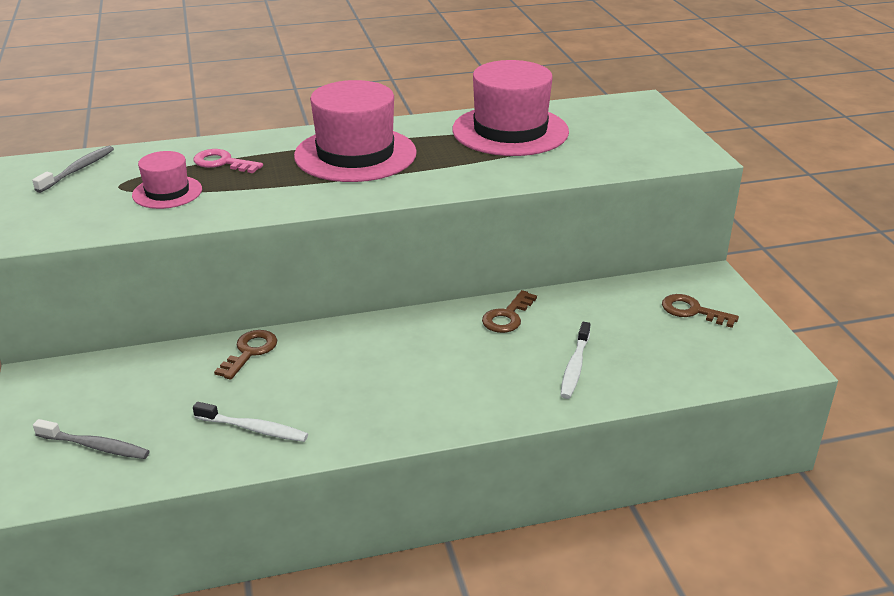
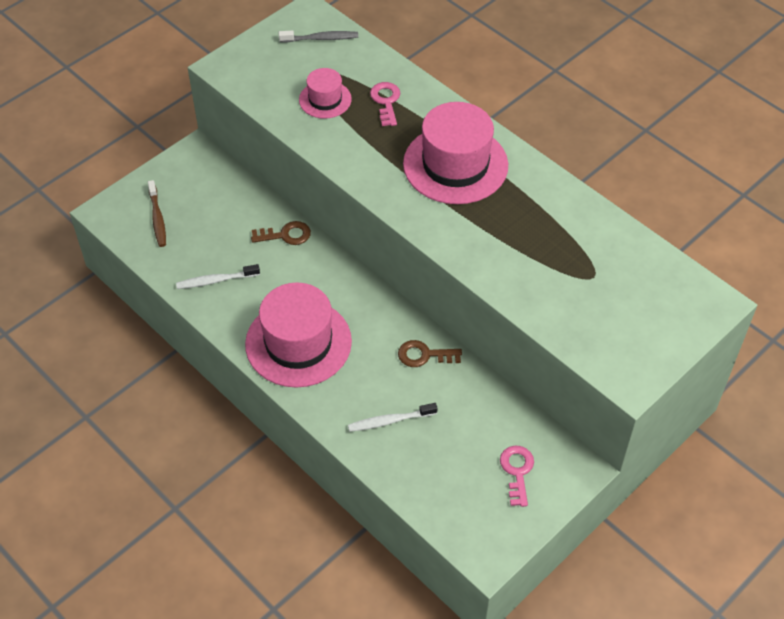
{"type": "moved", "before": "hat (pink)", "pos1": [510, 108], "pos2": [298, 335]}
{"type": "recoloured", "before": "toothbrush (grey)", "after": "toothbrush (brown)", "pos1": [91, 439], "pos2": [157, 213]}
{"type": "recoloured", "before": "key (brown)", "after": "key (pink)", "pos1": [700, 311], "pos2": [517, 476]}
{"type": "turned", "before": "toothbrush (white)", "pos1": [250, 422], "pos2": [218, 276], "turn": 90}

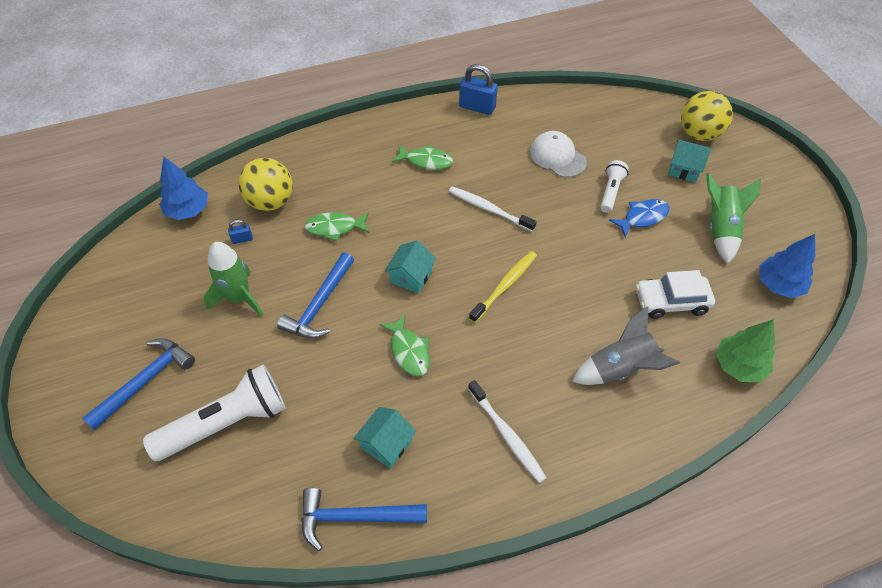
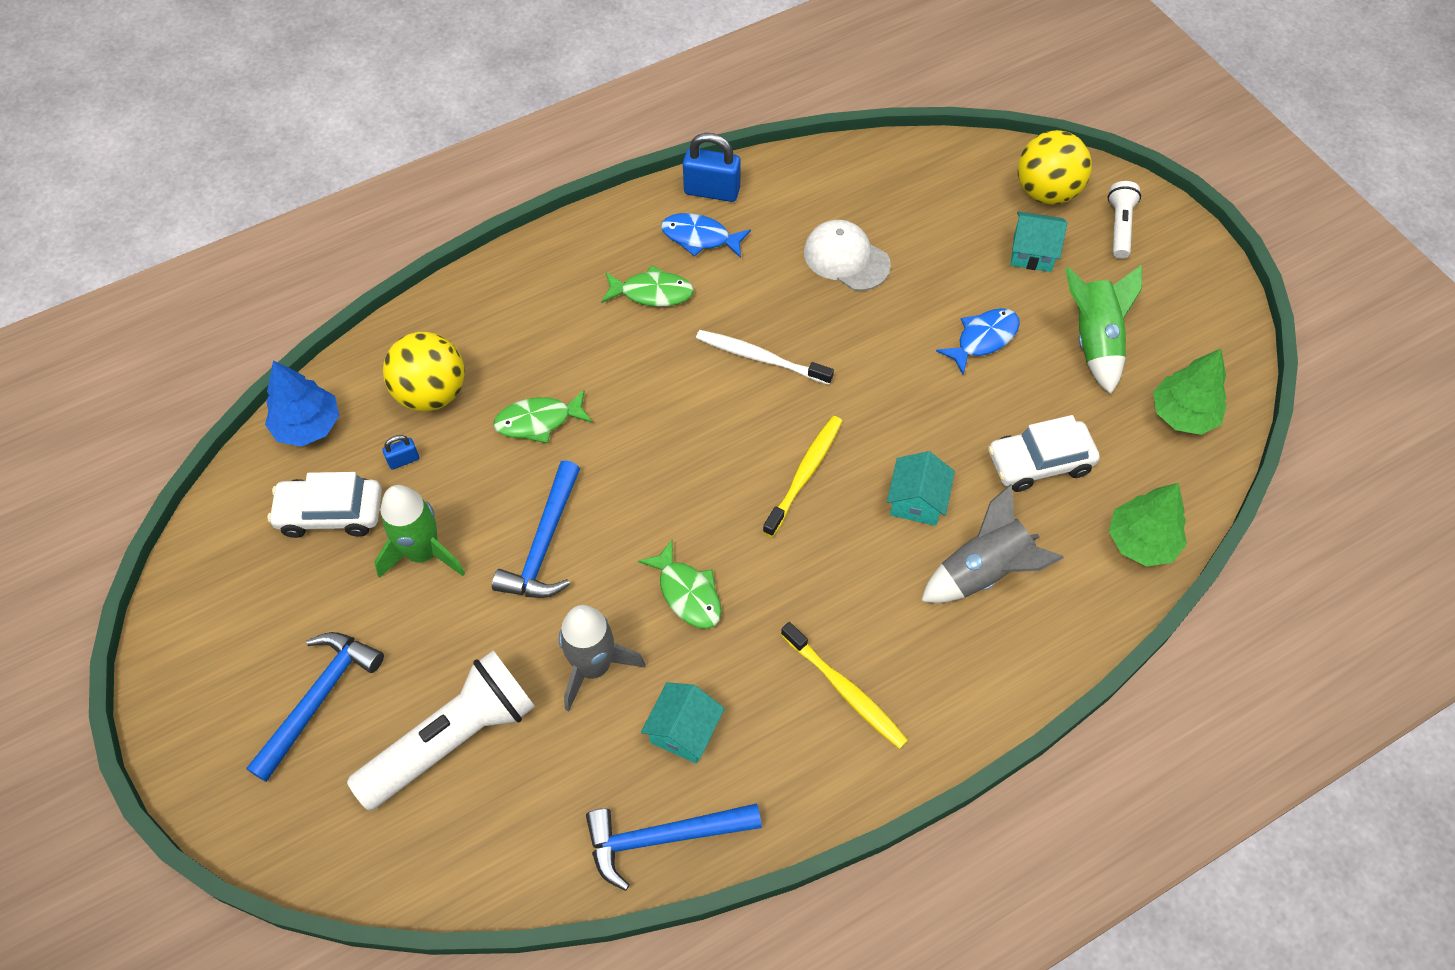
{"type": "added", "after": "car (white)", "pos2": [325, 505]}
{"type": "added", "after": "rocket (grey)", "pos2": [602, 658]}
{"type": "added", "after": "fish (blue)", "pos2": [706, 235]}
{"type": "moved", "before": "house (turquoise)", "pos1": [410, 267], "pos2": [921, 488]}
{"type": "moved", "before": "flashlight (white)", "pos1": [614, 186], "pos2": [1124, 220]}
{"type": "recoloured", "before": "toothbrush (white)", "after": "toothbrush (yellow)", "pos1": [507, 431], "pos2": [844, 685]}
{"type": "recoloured", "before": "tree (blue)", "after": "tree (green)", "pos1": [787, 266], "pos2": [1190, 392]}

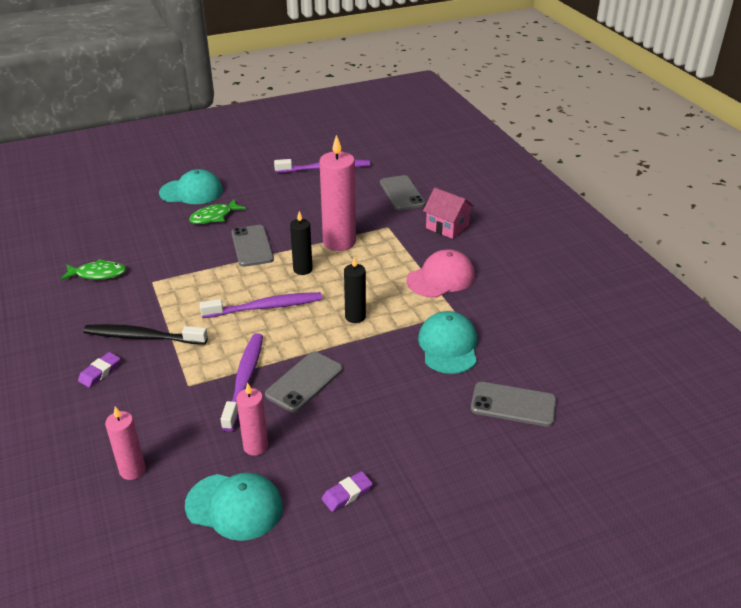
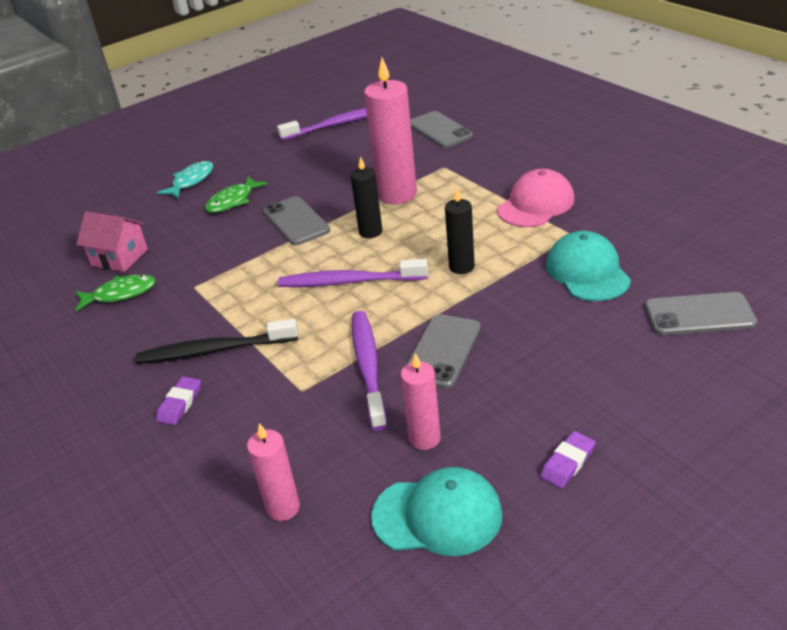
{"type": "moved", "before": "house (pink)", "pos1": [448, 213], "pos2": [112, 241]}
{"type": "replaced", "before": "cap (turquoise)", "after": "fish (turquoise)", "pos1": [191, 186], "pos2": [185, 179]}
{"type": "turned", "before": "toothbrush (purple)", "pos1": [261, 305], "pos2": [353, 273], "turn": -150}

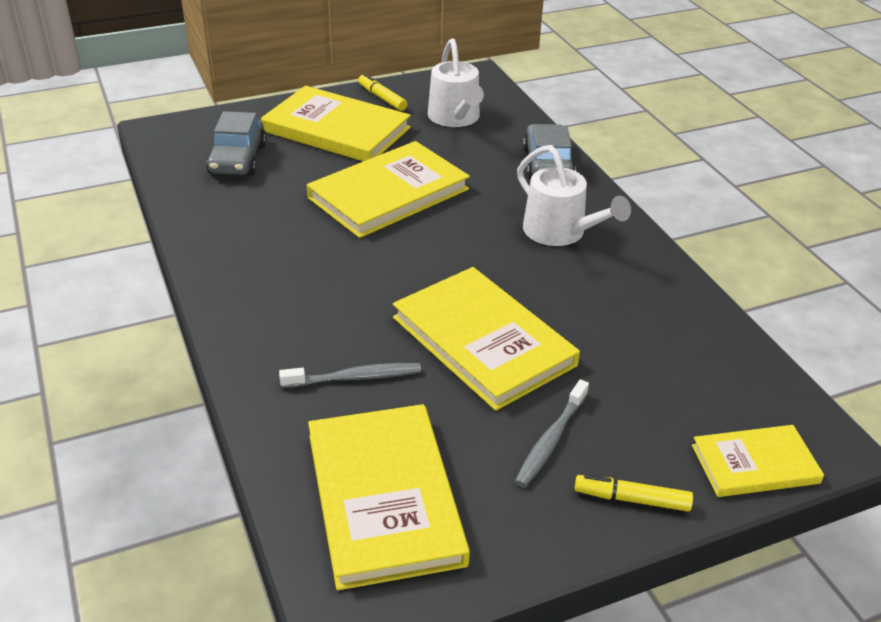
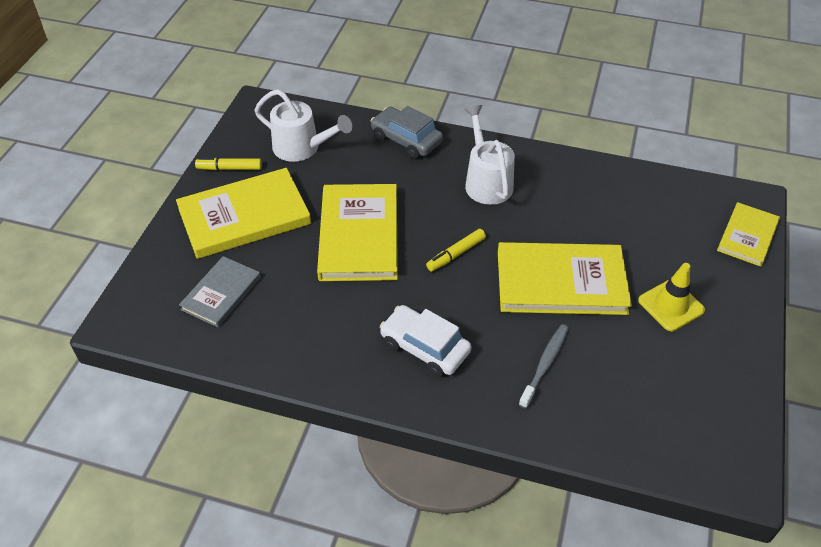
{"type": "removed", "before": "book (yellow)", "pos1": [389, 497]}
{"type": "added", "after": "car (white)", "pos2": [425, 341]}
{"type": "moved", "before": "marker (yellow)", "pos1": [634, 493], "pos2": [456, 250]}
{"type": "replaced", "before": "car (grey)", "after": "book (grey)", "pos1": [236, 143], "pos2": [220, 291]}
{"type": "replaced", "before": "toothbrush (grey)", "after": "traffic cone (yellow)", "pos1": [552, 433], "pos2": [671, 297]}
{"type": "turned", "before": "watering can (white)", "pos1": [574, 195], "pos2": [489, 155], "turn": -105}

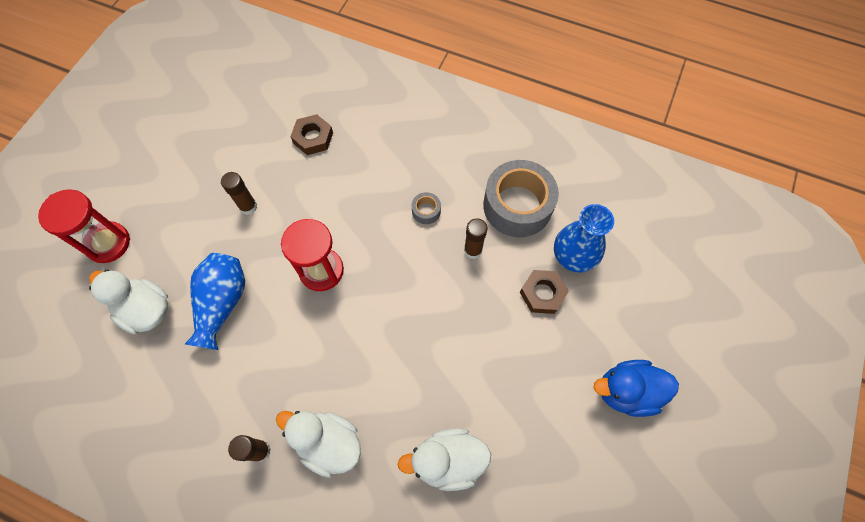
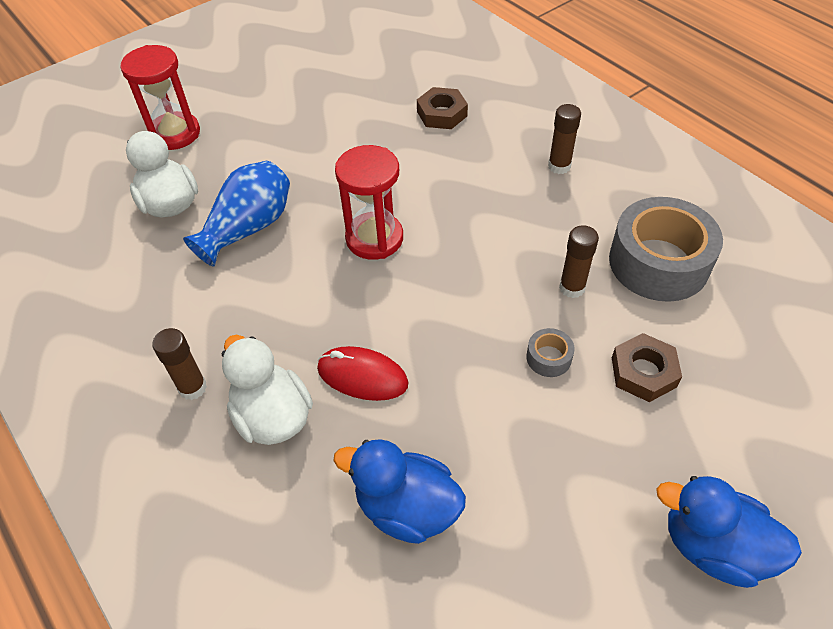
{"type": "removed", "before": "vase (blue)", "pos1": [584, 238]}
{"type": "added", "after": "mouse (red)", "pos2": [362, 373]}
{"type": "moved", "before": "glue stick (brown)", "pos1": [239, 193], "pos2": [564, 139]}
{"type": "moved", "before": "tape (grey)", "pos1": [426, 208], "pos2": [550, 352]}
{"type": "recoloured", "before": "duck (white)", "after": "duck (blue)", "pos1": [444, 459], "pos2": [400, 491]}

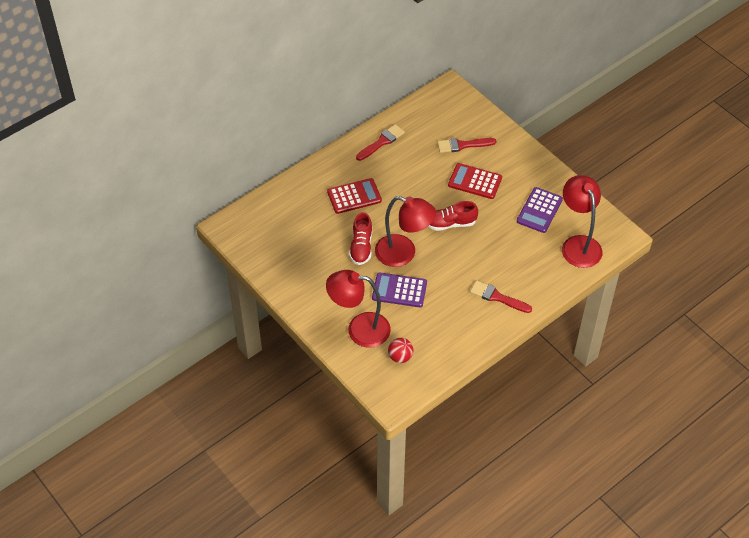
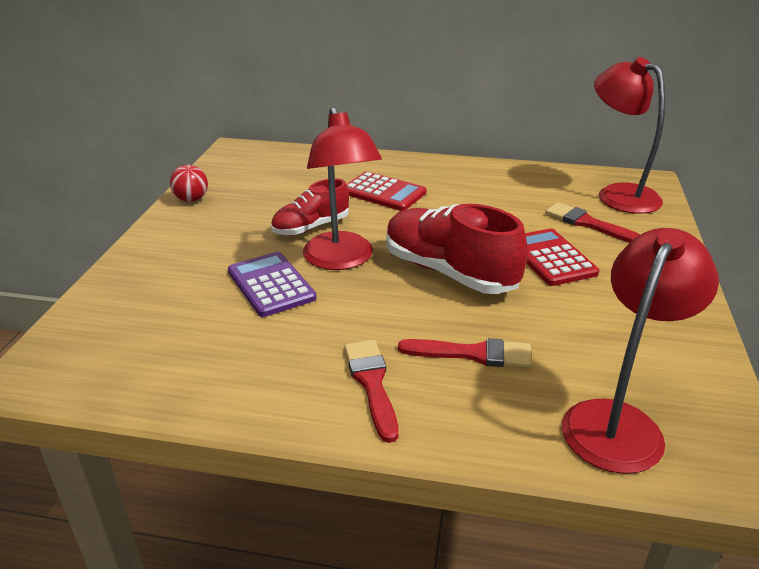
{"type": "removed", "before": "calculator (purple)", "pos1": [540, 210]}
{"type": "moved", "before": "lamp (red)", "pos1": [358, 309], "pos2": [629, 135]}
{"type": "moved", "before": "brush (red)", "pos1": [380, 142], "pos2": [465, 353]}
{"type": "moved", "before": "ball (red)", "pos1": [400, 350], "pos2": [189, 183]}
{"type": "resized", "before": "shoe (red)", "pos1": [453, 216], "pos2": [457, 249], "scale": 1.65}

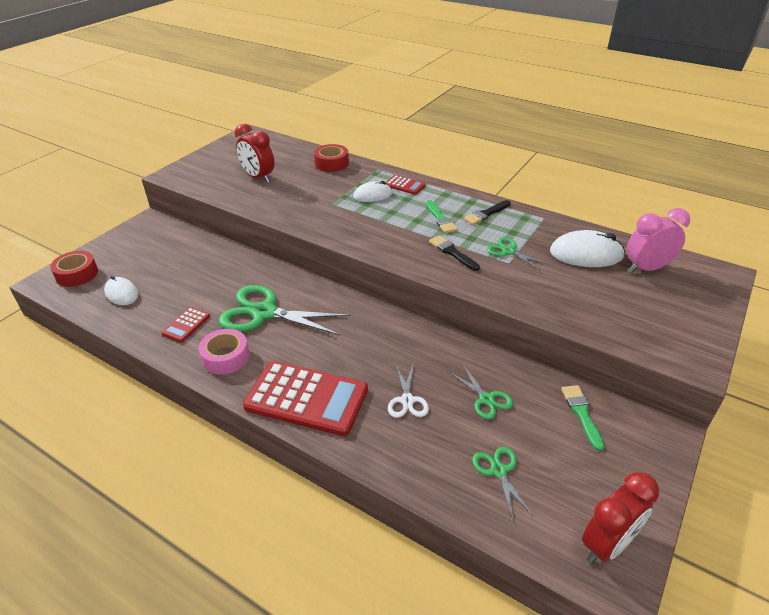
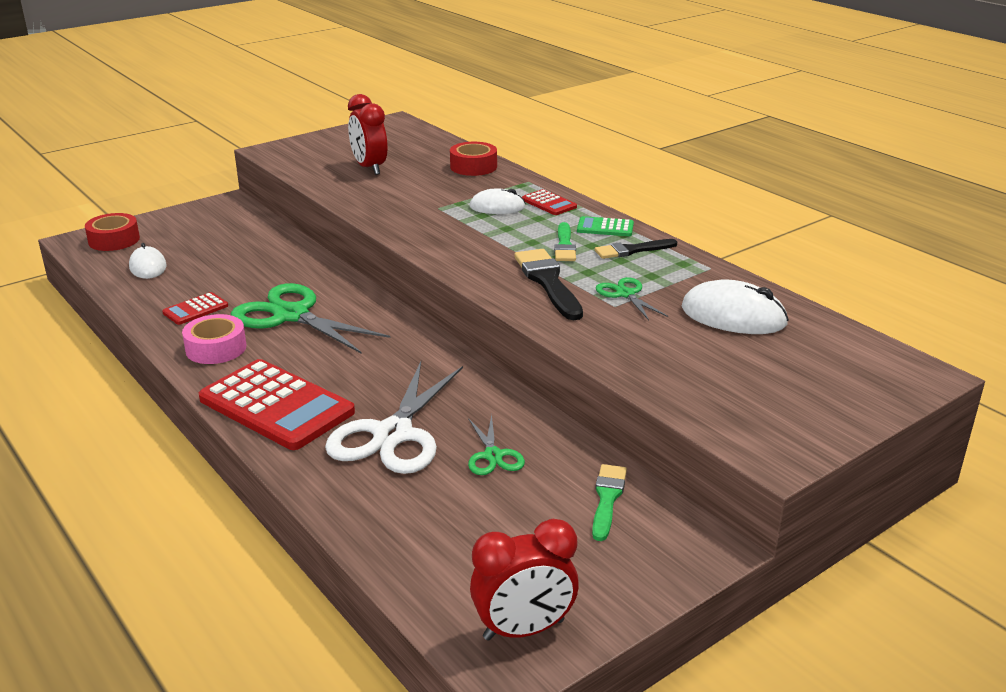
{"type": "removed", "before": "scissors (green)", "pos1": [502, 483]}
{"type": "removed", "before": "clock (pink)", "pos1": [658, 240]}
{"type": "added", "after": "calculator (green)", "pos2": [605, 226]}
{"type": "resized", "before": "scissors (white)", "pos1": [408, 391], "pos2": [394, 418], "scale": 2.02}
{"type": "resized", "before": "brush (black)", "pos1": [454, 253], "pos2": [548, 284], "scale": 1.56}

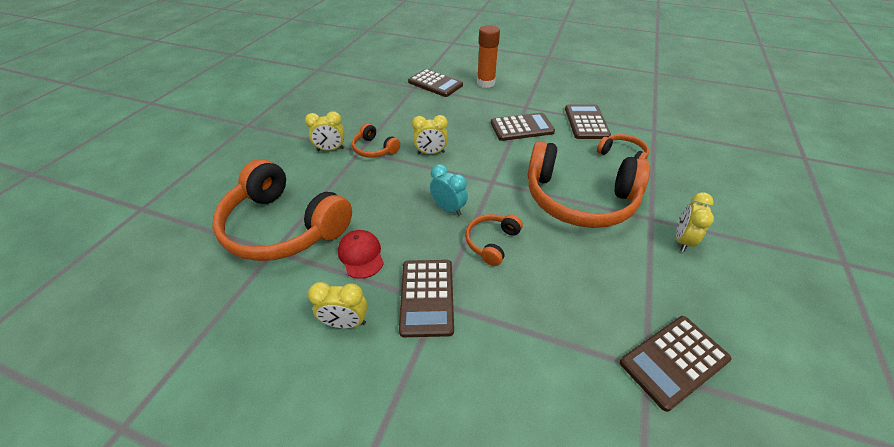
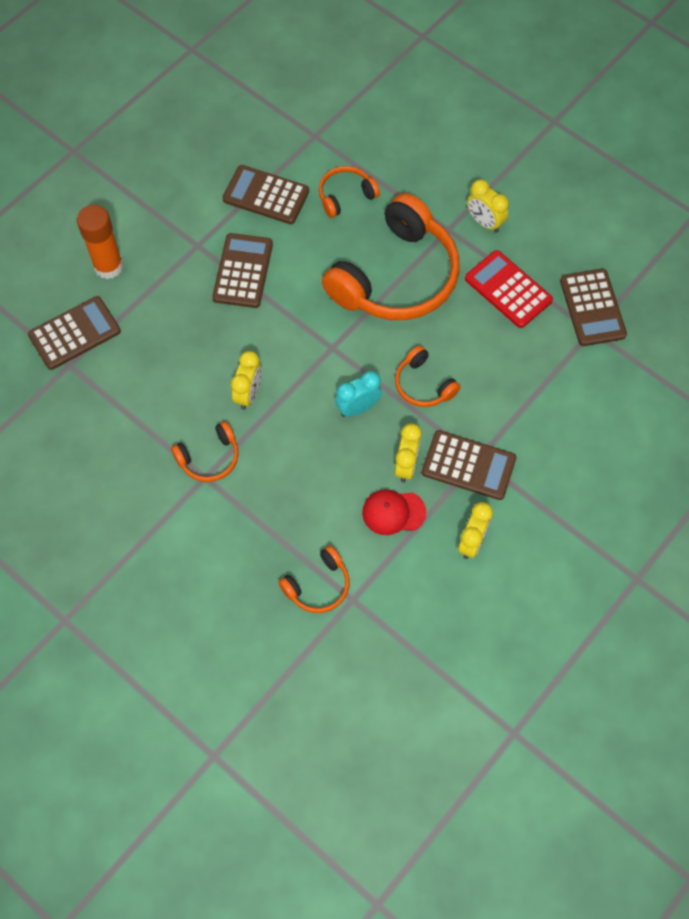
{"type": "added", "after": "calculator (red)", "pos2": [509, 289]}
{"type": "moved", "before": "clock (yellow)", "pos1": [324, 131], "pos2": [408, 452]}
{"type": "resized", "before": "headphones (orange)", "pos1": [282, 210], "pos2": [313, 579], "scale": 0.46}

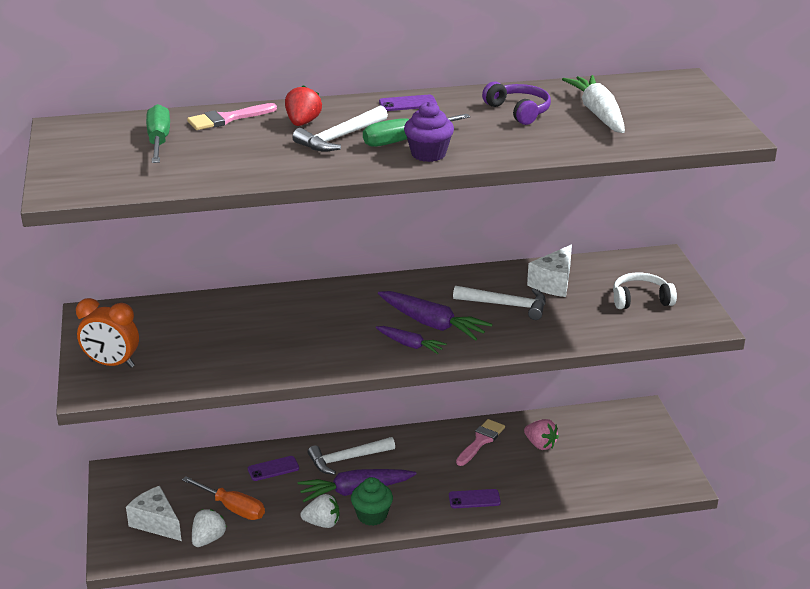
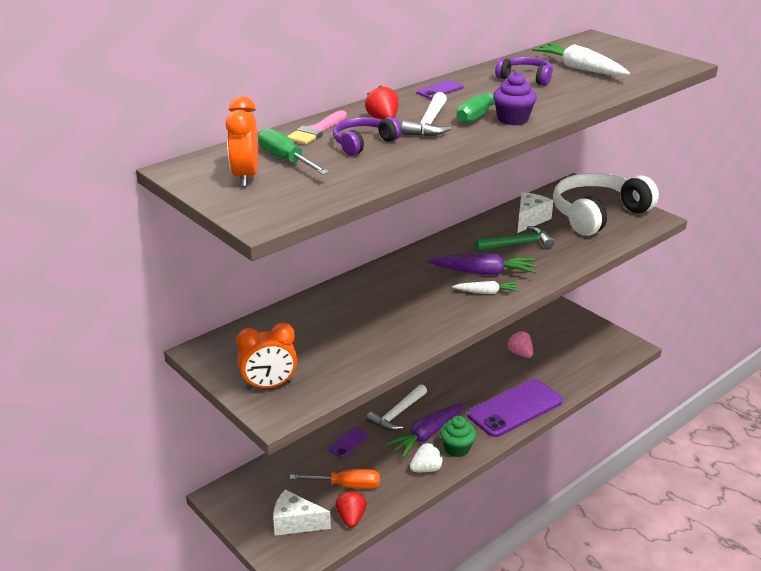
{"type": "removed", "before": "brush (pink)", "pos1": [480, 442]}
{"type": "added", "after": "clock (orange)", "pos2": [241, 141]}
{"type": "added", "after": "headphones (purple)", "pos2": [367, 136]}
{"type": "recoloured", "before": "strawberry (white)", "after": "strawberry (red)", "pos1": [209, 528], "pos2": [351, 509]}
{"type": "recoloured", "before": "carrot (purple)", "after": "carrot (white)", "pos1": [411, 340], "pos2": [485, 287]}
{"type": "recoloured", "before": "hammer (white)", "after": "hammer (green)", "pos1": [499, 303], "pos2": [515, 238]}
{"type": "turned", "before": "strawberry (pink)", "pos1": [541, 434], "pos2": [520, 344], "turn": -135}
{"type": "turned", "before": "cheese (white)", "pos1": [549, 271], "pos2": [536, 212], "turn": -150}
{"type": "resized", "before": "phone (purple)", "pos1": [475, 498], "pos2": [515, 408], "scale": 2.32}
{"type": "resized", "before": "headphones (white)", "pos1": [645, 291], "pos2": [606, 204], "scale": 2.06}

